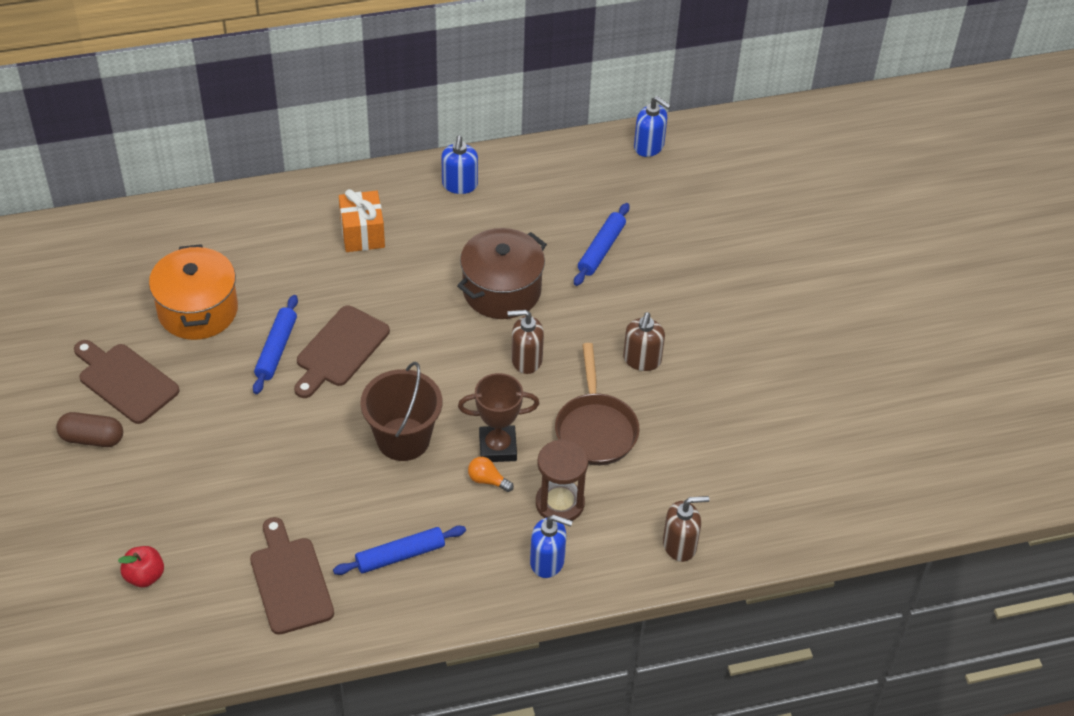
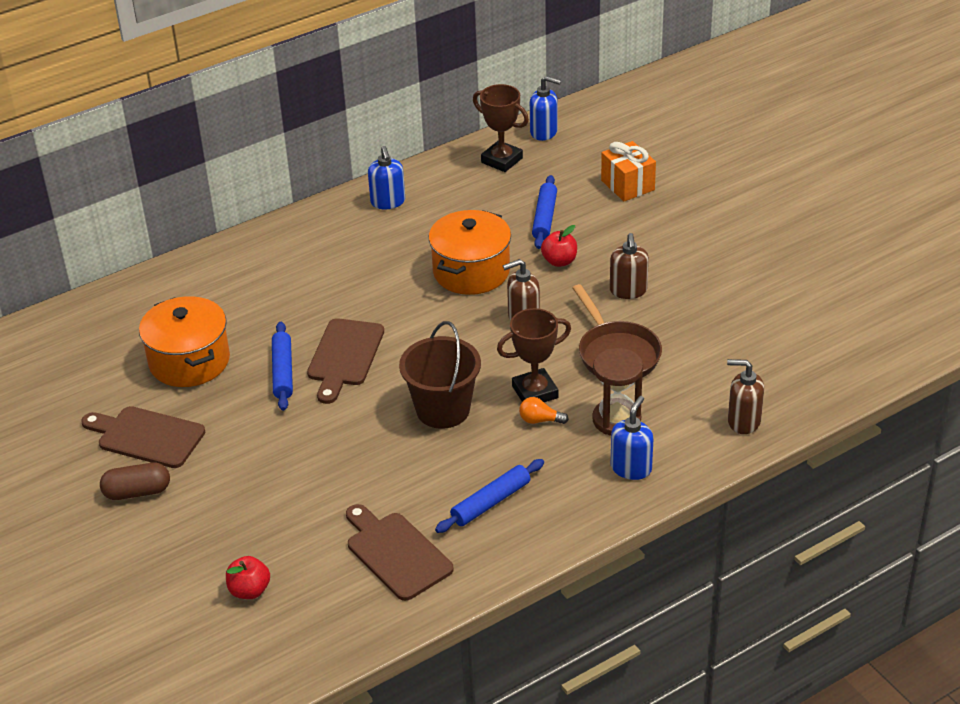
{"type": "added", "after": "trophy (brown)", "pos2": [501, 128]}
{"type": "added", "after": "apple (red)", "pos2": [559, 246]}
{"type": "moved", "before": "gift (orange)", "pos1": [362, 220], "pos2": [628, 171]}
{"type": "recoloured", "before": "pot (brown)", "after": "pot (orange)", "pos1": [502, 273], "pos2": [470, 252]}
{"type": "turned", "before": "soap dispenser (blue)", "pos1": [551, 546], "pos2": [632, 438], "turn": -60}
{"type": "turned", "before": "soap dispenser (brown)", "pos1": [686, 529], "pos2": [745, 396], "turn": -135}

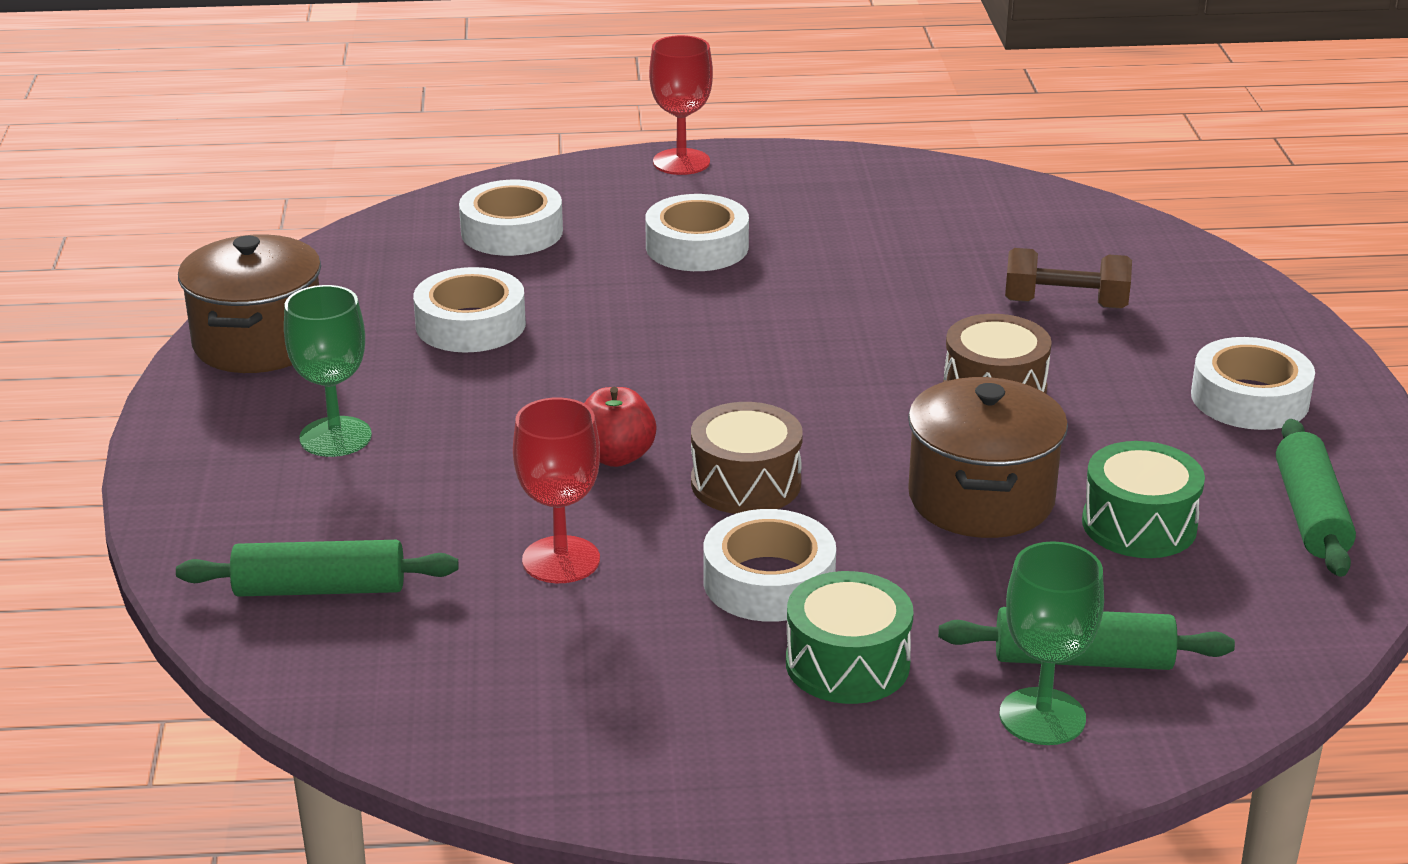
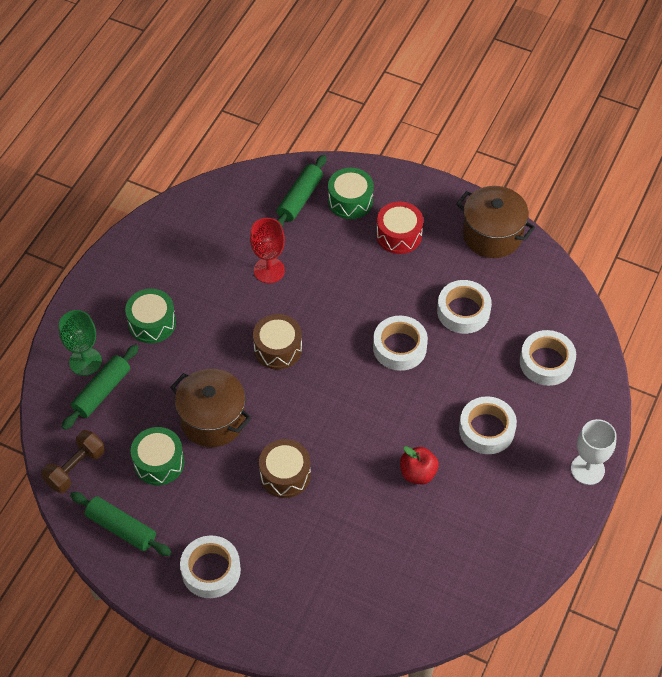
{"type": "added", "after": "drum (green)", "pos2": [351, 193]}
{"type": "moved", "before": "apple (red)", "pos1": [620, 427], "pos2": [419, 465]}
{"type": "moved", "before": "tape (white)", "pos1": [769, 565], "pos2": [400, 343]}
{"type": "moved", "before": "dumbbell (brown)", "pos1": [1068, 278], "pos2": [73, 461]}
{"type": "replaced", "before": "goblet (green)", "after": "drum (red)", "pos1": [328, 371], "pos2": [399, 227]}
{"type": "recoloured", "before": "goblet (red)", "after": "goblet (white)", "pos1": [681, 105], "pos2": [594, 452]}

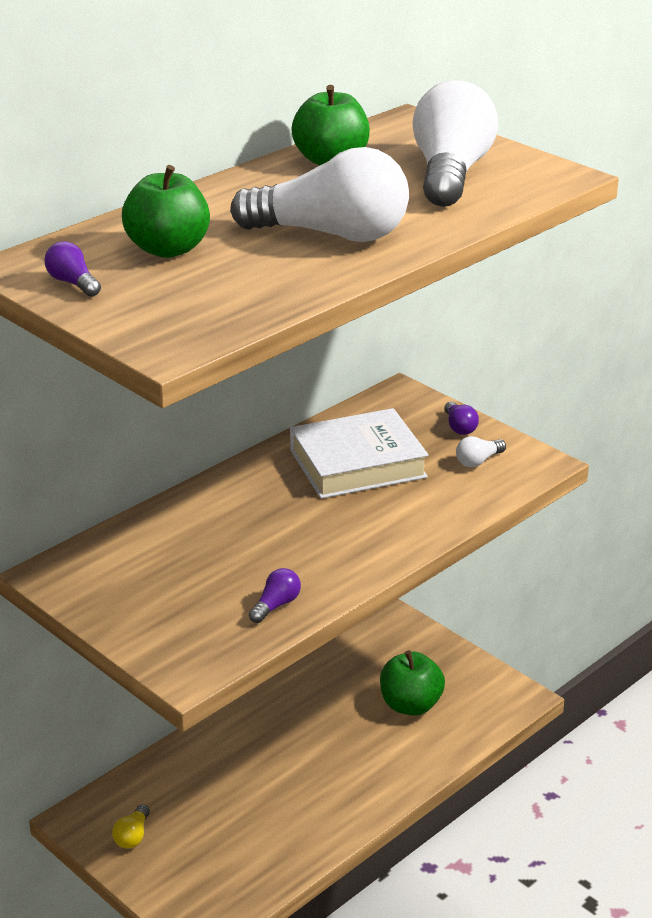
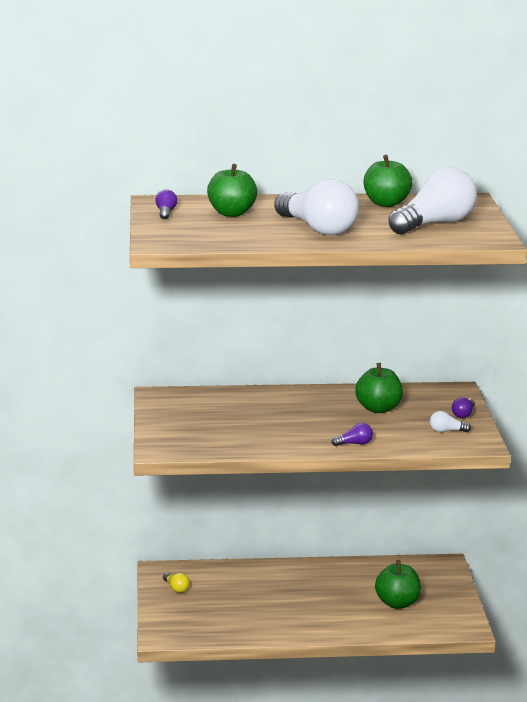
{"type": "moved", "before": "light bulb (purple)", "pos1": [275, 595], "pos2": [352, 434]}
{"type": "replaced", "before": "book (white)", "after": "apple (green)", "pos1": [359, 453], "pos2": [379, 388]}
{"type": "turned", "before": "light bulb (yellow)", "pos1": [131, 826], "pos2": [176, 582], "turn": -90}

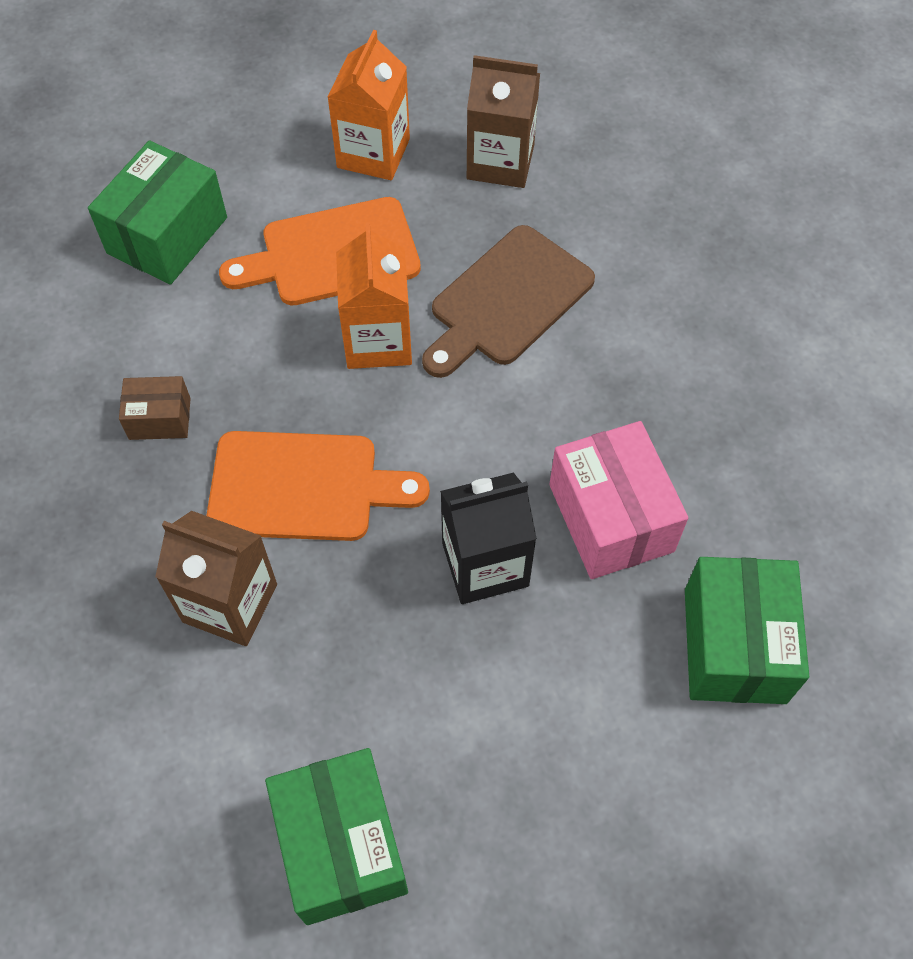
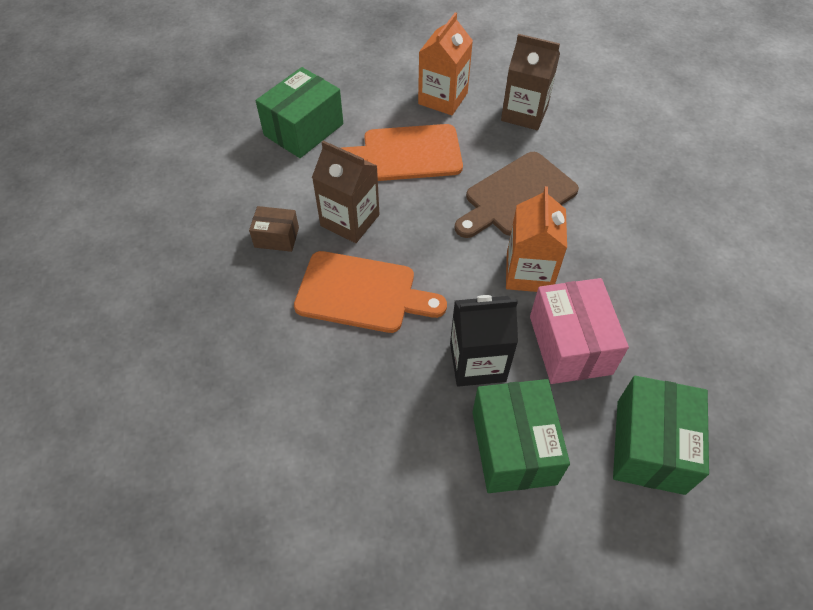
{"type": "moved", "before": "carton (brown)", "pos1": [216, 578], "pos2": [346, 192]}
{"type": "moved", "before": "box (green)", "pos1": [336, 836], "pos2": [521, 436]}
{"type": "moved", "before": "carton (orange)", "pos1": [374, 295], "pos2": [536, 239]}

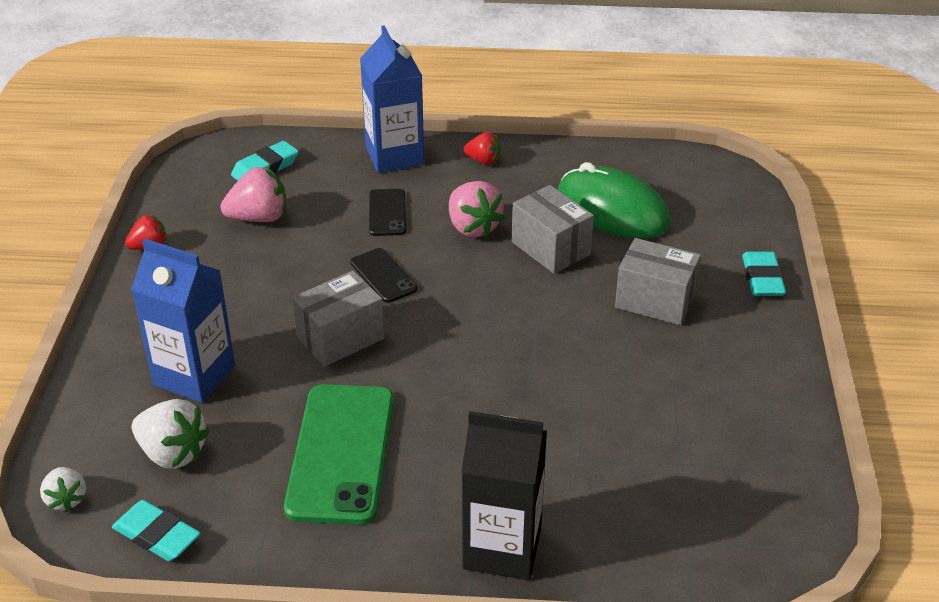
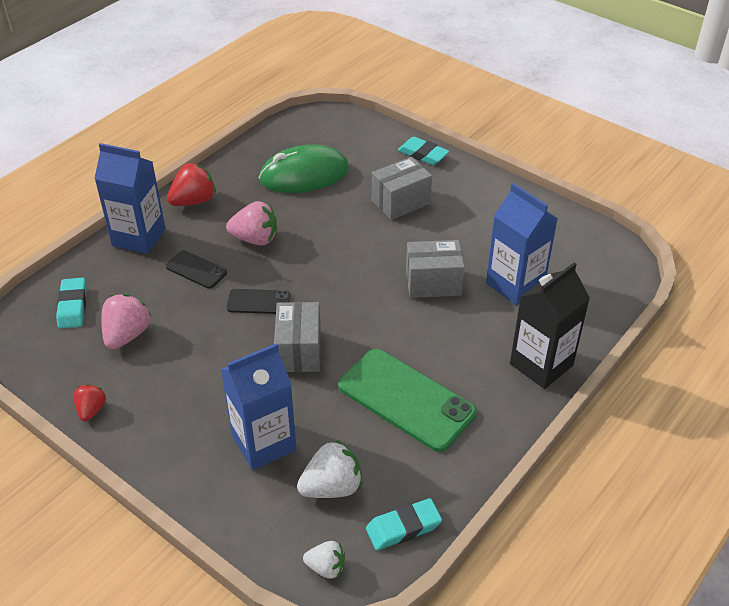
{"type": "added", "after": "carton (blue)", "pos2": [522, 244]}
{"type": "moved", "before": "box (grey)", "pos1": [553, 229], "pos2": [435, 269]}
{"type": "resized", "before": "strawberry (red)", "pos1": [482, 148], "pos2": [191, 184], "scale": 1.63}

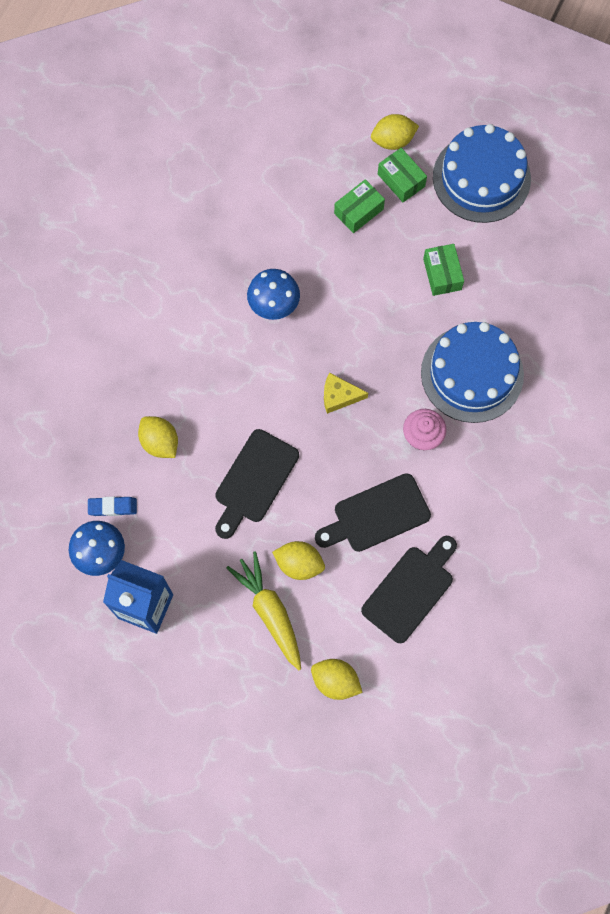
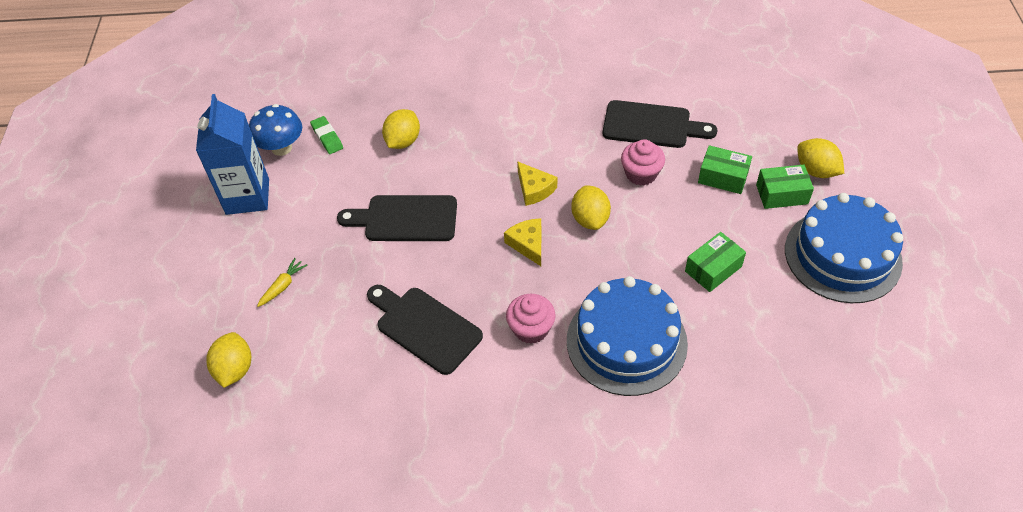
{"type": "removed", "before": "mushroom (blue)", "pos1": [273, 294]}
{"type": "added", "after": "cheese (yellow)", "pos2": [537, 183]}
{"type": "added", "after": "cupcake (pink)", "pos2": [643, 162]}
{"type": "moved", "before": "lemon (yellow)", "pos1": [298, 560], "pos2": [591, 207]}
{"type": "moved", "before": "cutting board (black)", "pos1": [409, 589], "pos2": [660, 124]}
{"type": "recoloured", "before": "eraser (blue)", "after": "eraser (green)", "pos1": [112, 506], "pos2": [326, 135]}
{"type": "turned", "before": "box (green)", "pos1": [402, 175], "pos2": [785, 187], "turn": 60}
{"type": "resized", "before": "carrot (yellow)", "pos1": [263, 610], "pos2": [282, 282], "scale": 0.49}

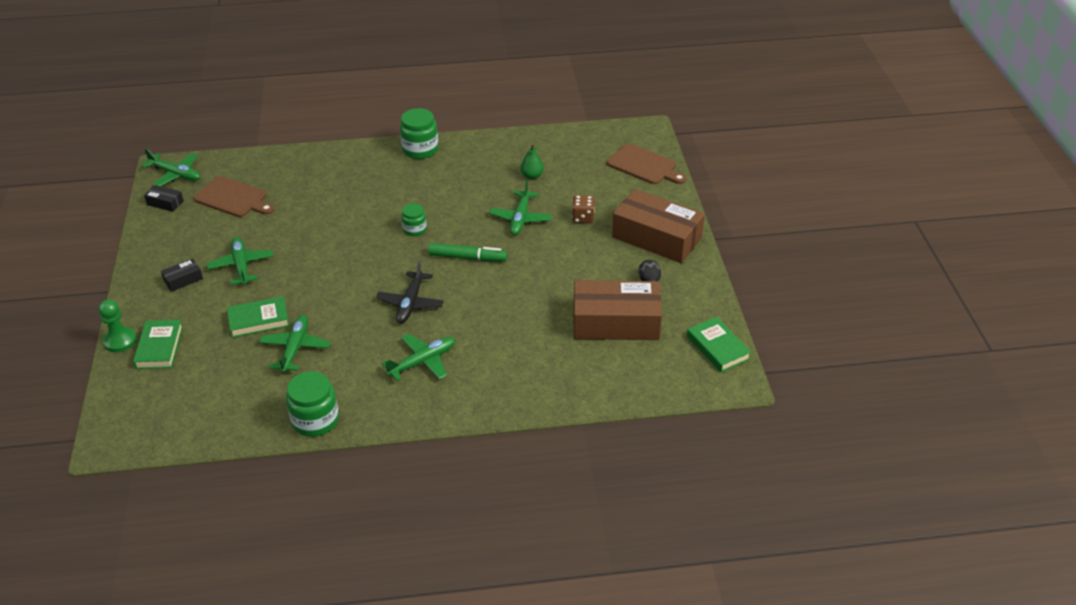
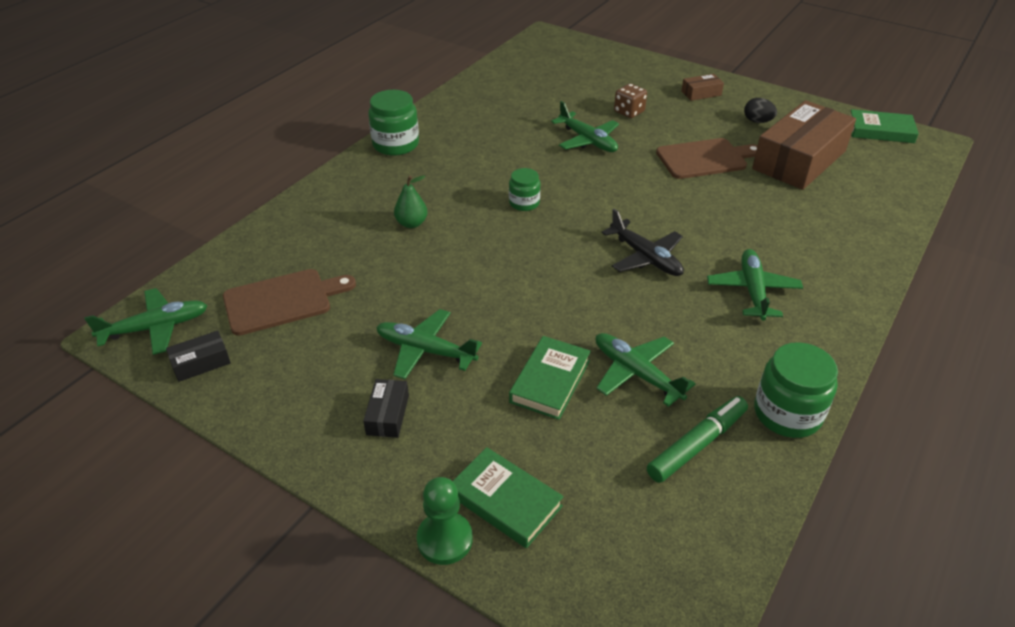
{"type": "moved", "before": "marker (green)", "pos1": [467, 252], "pos2": [697, 439]}
{"type": "moved", "before": "pear (green)", "pos1": [532, 161], "pos2": [410, 201]}
{"type": "moved", "before": "cutting board (brown)", "pos1": [646, 163], "pos2": [707, 158]}
{"type": "resized", "before": "box (brown)", "pos1": [658, 226], "pos2": [702, 87], "scale": 0.42}

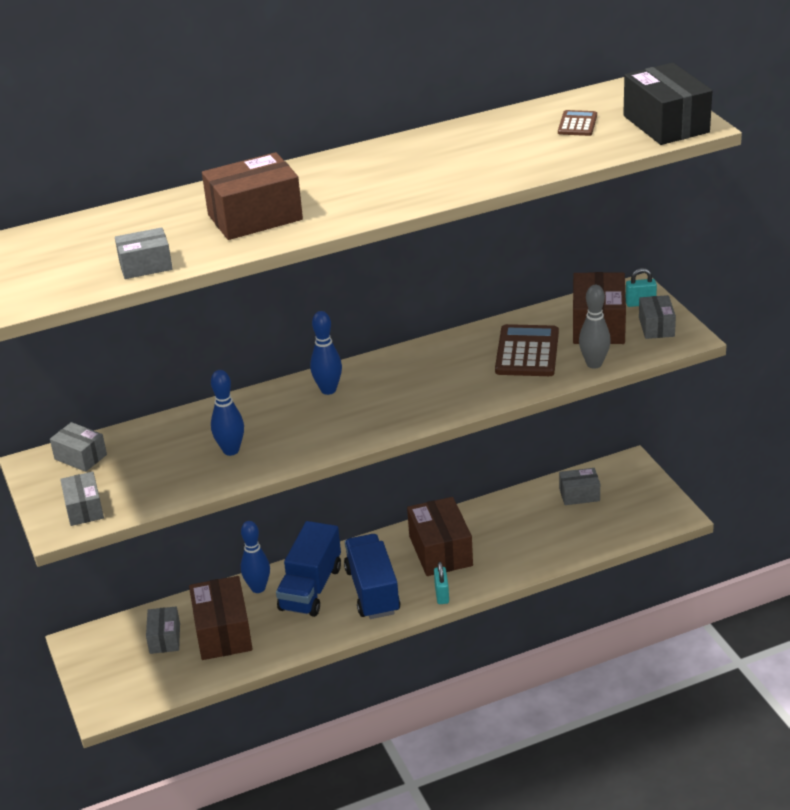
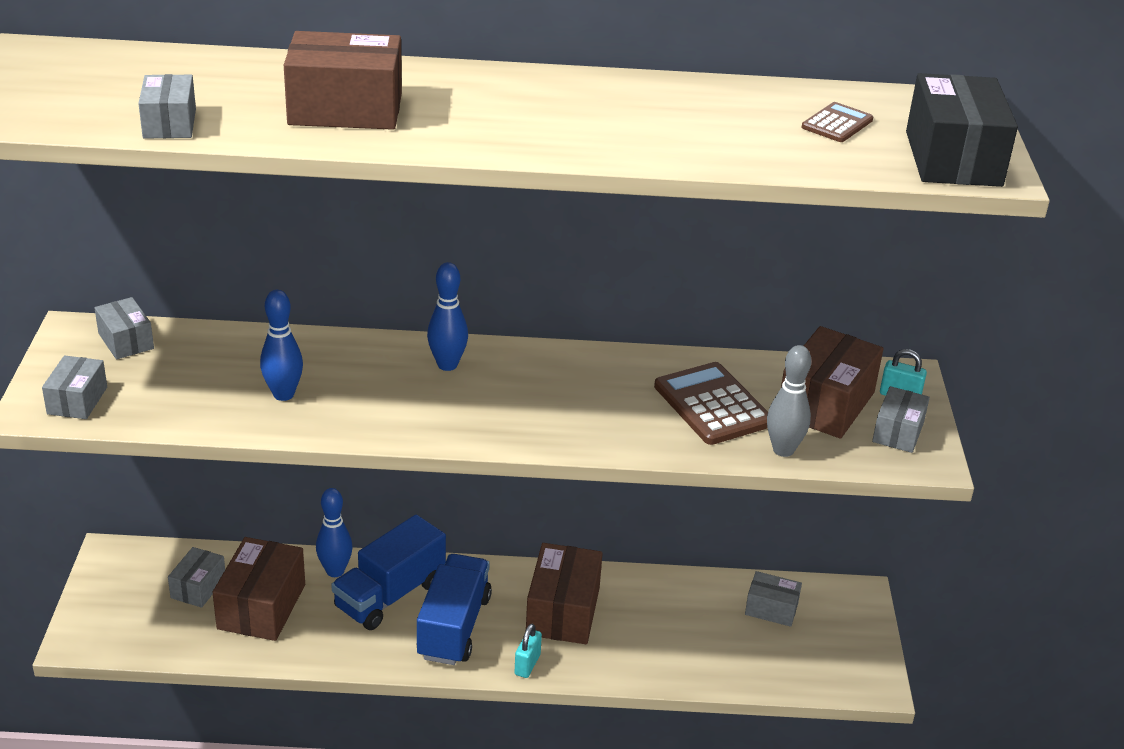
{"type": "turned", "before": "box (grey)", "pos1": [144, 253], "pos2": [167, 106], "turn": 75}
{"type": "turned", "before": "calculator (brown)", "pos1": [527, 350], "pos2": [711, 403], "turn": -60}

